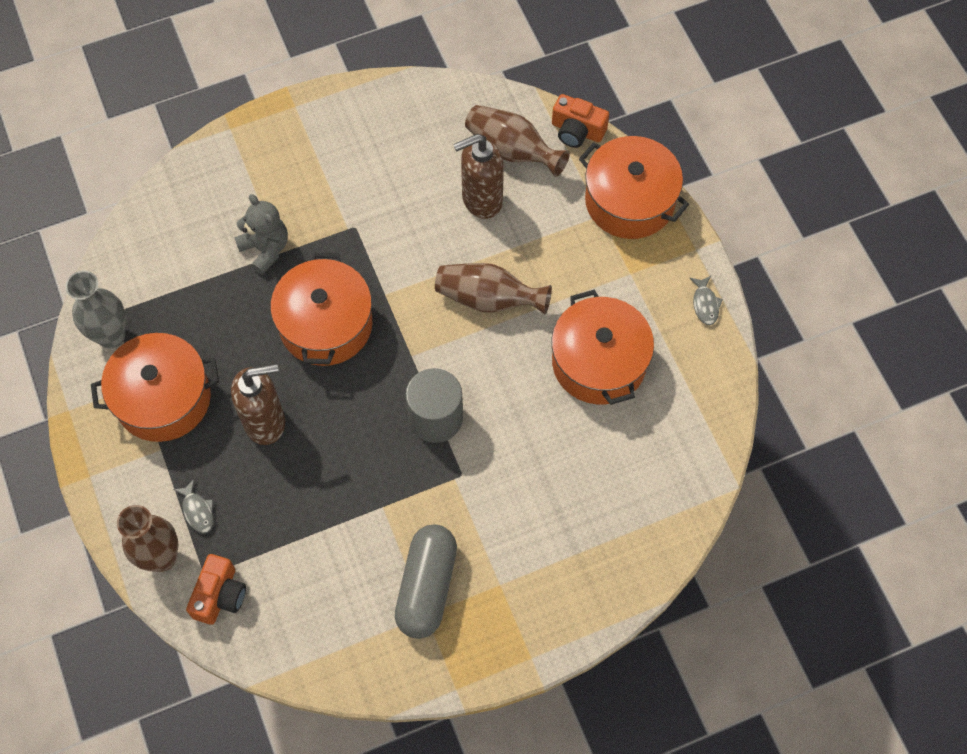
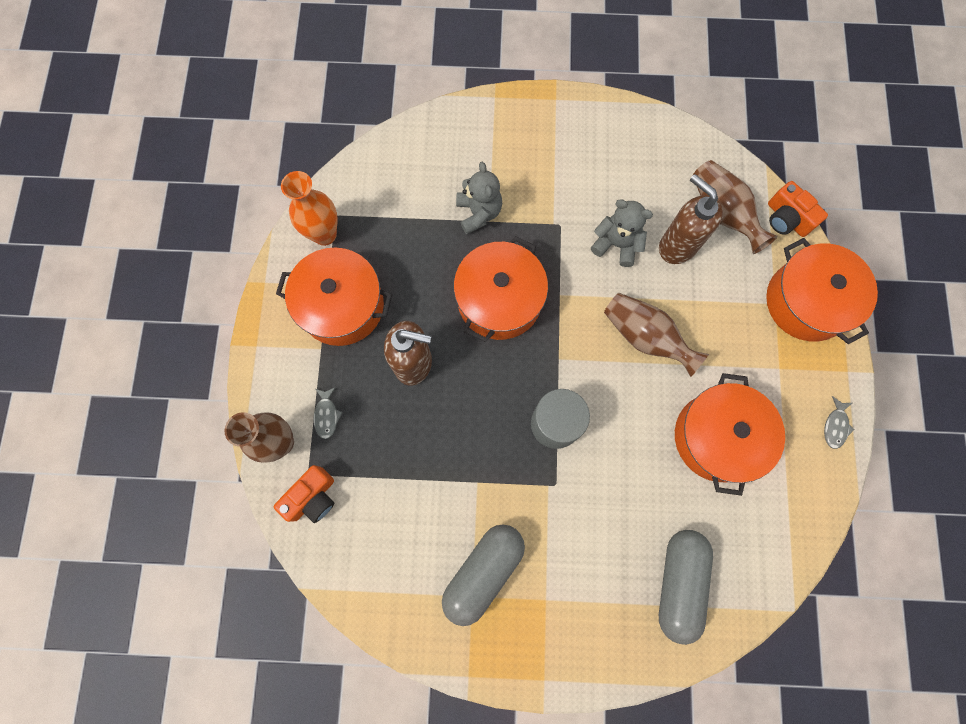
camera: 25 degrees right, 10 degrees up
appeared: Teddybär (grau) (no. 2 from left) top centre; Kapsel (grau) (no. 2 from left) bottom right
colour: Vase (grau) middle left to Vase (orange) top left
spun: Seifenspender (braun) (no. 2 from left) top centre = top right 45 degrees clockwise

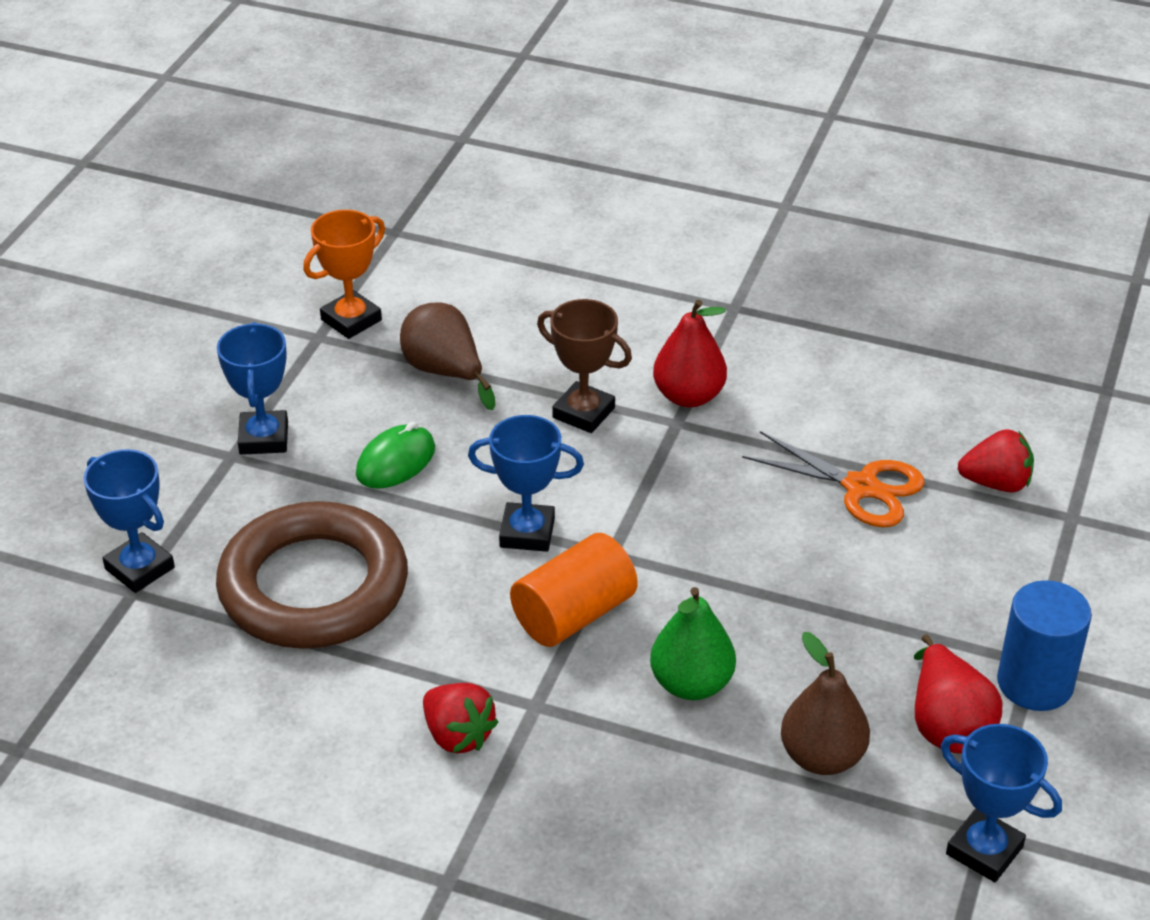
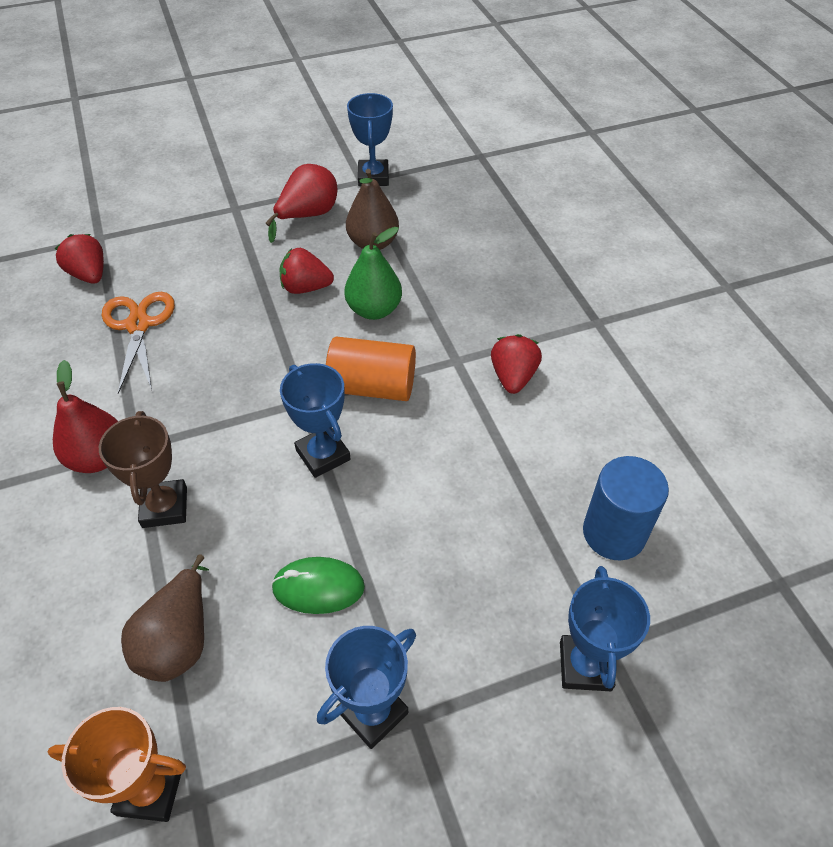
camera: 130 degrees left, 10 degrees up
missing: Ring (braun) middle left
appeared: Erdbeere (rot) (no. 2 from left) top centre
relocated: Vollzylinder (blau) bottom right to middle right

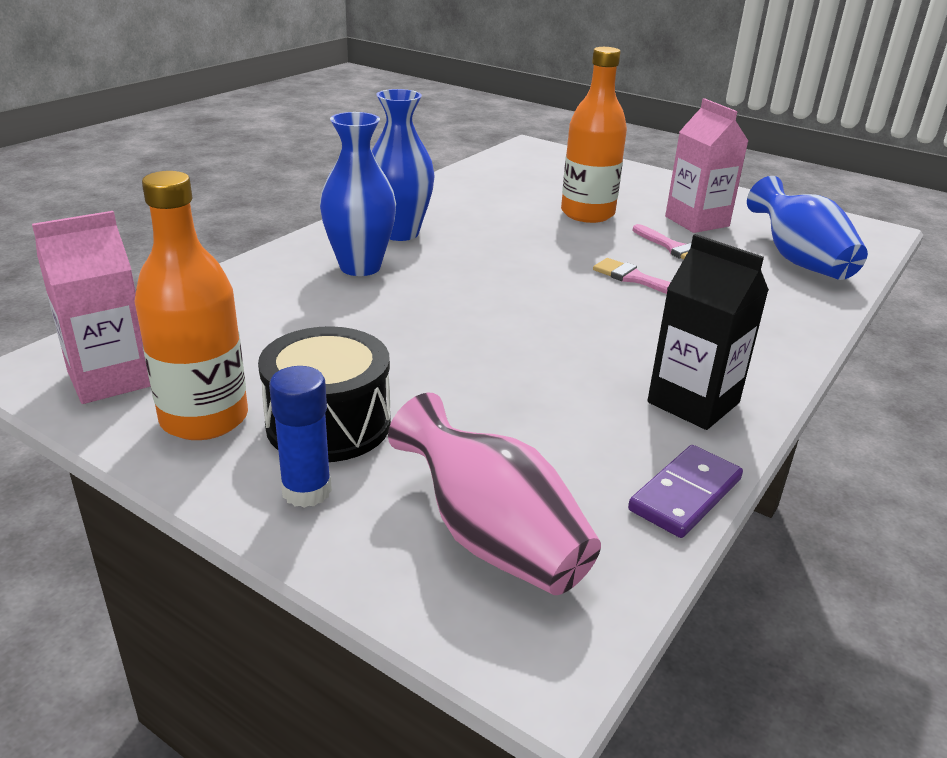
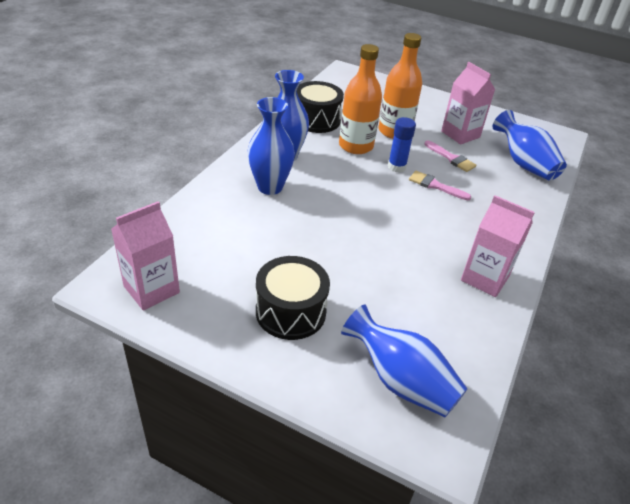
camera: 10 degrees left, 10 degrees up
missing: Dominostein (lila) middle right
appeared: Trommel (schwarz) (no. 2 from left) top centre
relocated: Flasche (orange) (no. 1 from left) middle left to top centre; Klebestift (blau) middle left to top centre
colour: Vase (rosa) centre to Vase (blau) (no. 3 from left) bottom centre; Getränkekarton (schwarz) middle right to Getränkekarton (rosa) (no. 3 from left) middle right

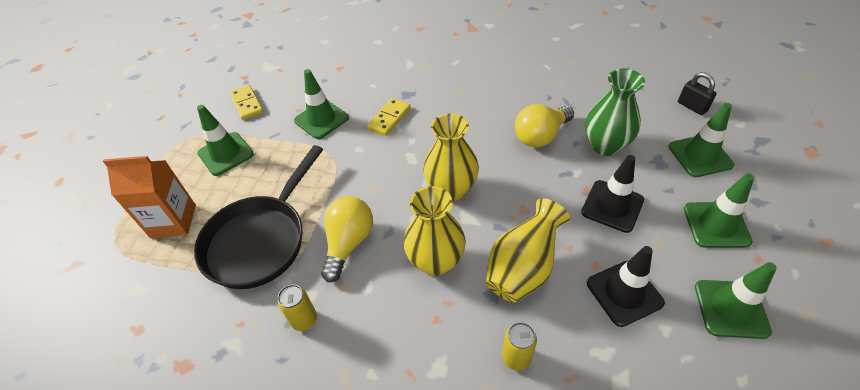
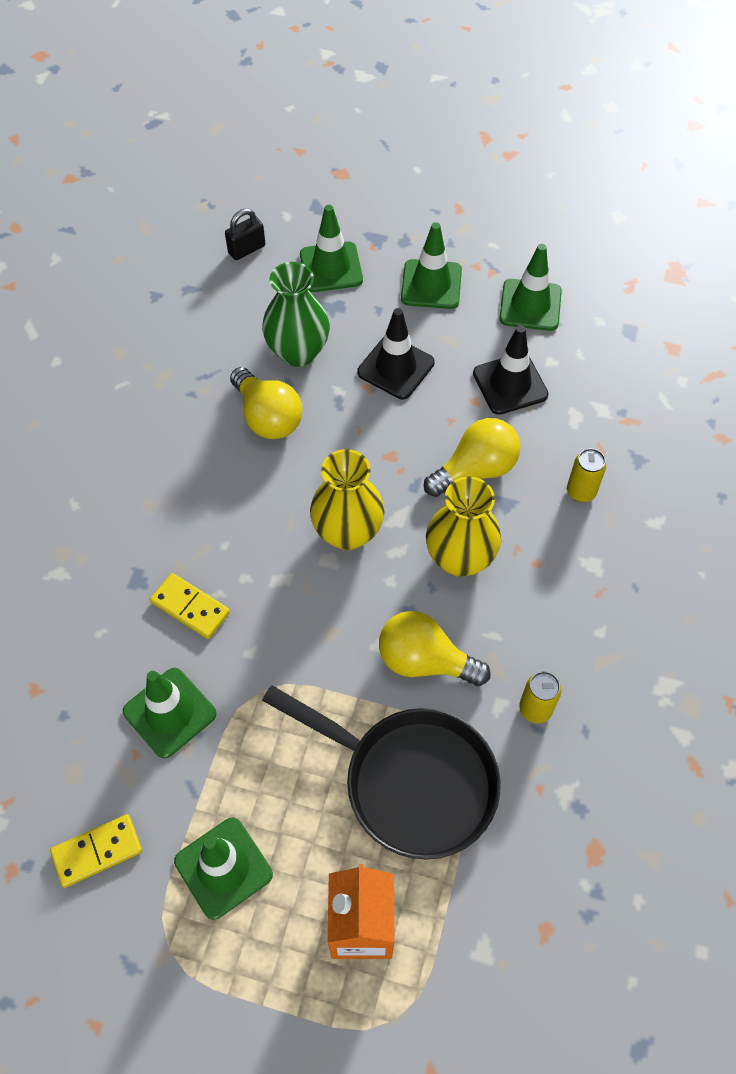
camera: 90 degrees left, 10 degrees up
exchanged: Vase (gelb) (no. 3 from left) centre to Glühbirne (gelb) (no. 3 from left) centre

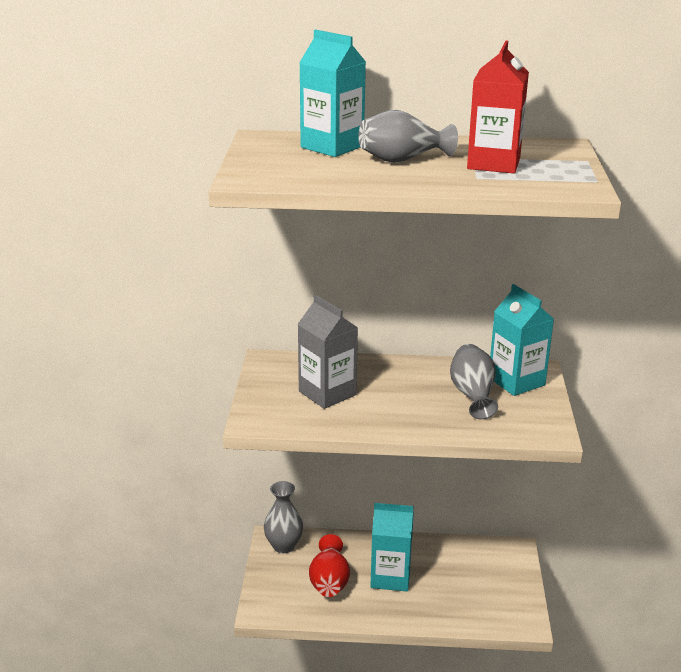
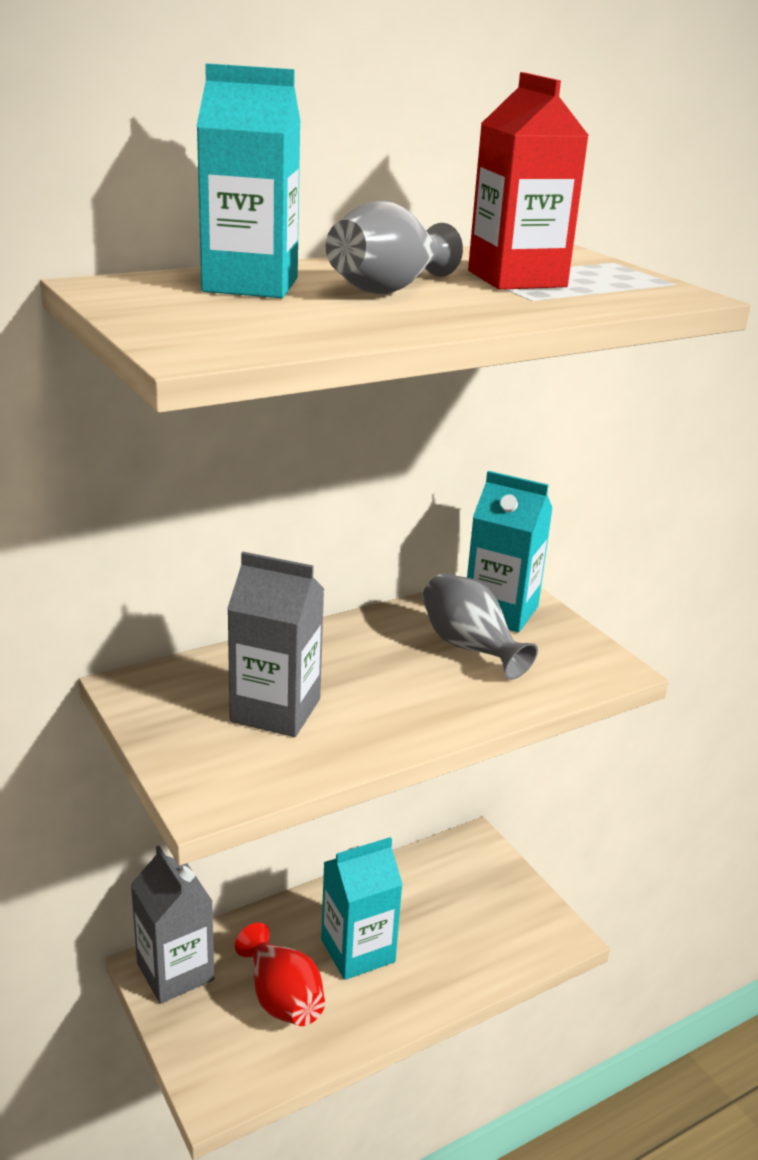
camera: 35 degrees left, 0 degrees up
exchanged: Vase (grau) (no. 1 from left) bottom centre to Getränkekarton (grau) (no. 1 from left) bottom left

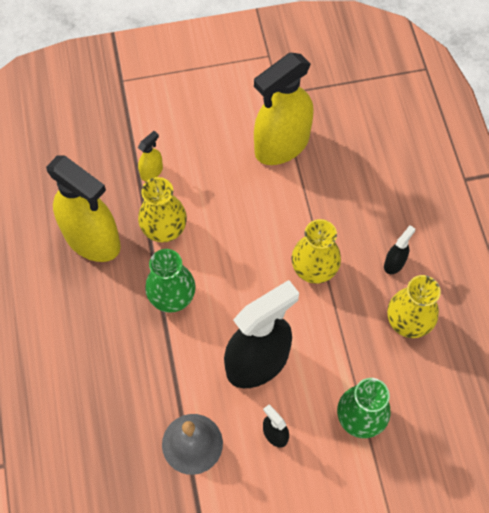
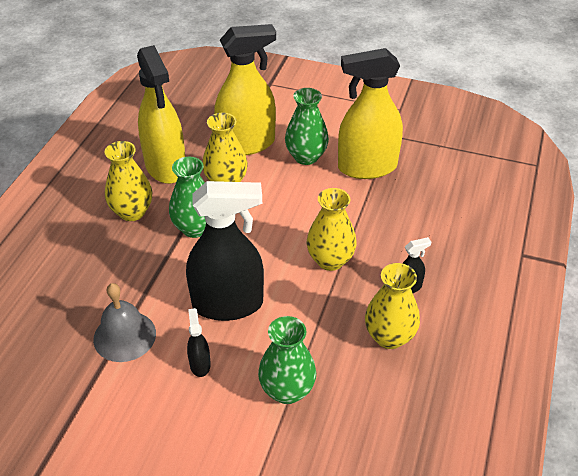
camera: 30 degrees right, 20 degrees down
appeared: Vase (gelb) (no. 1 from left) middle left; Vase (grün) (no. 3 from left) top centre
size: Sprühflasche (gelb) (no. 2 from left) top left = top centre x2.38

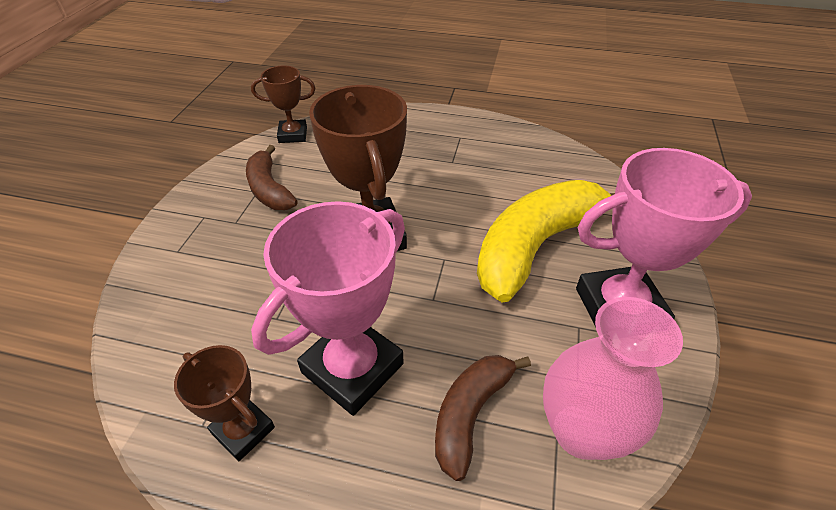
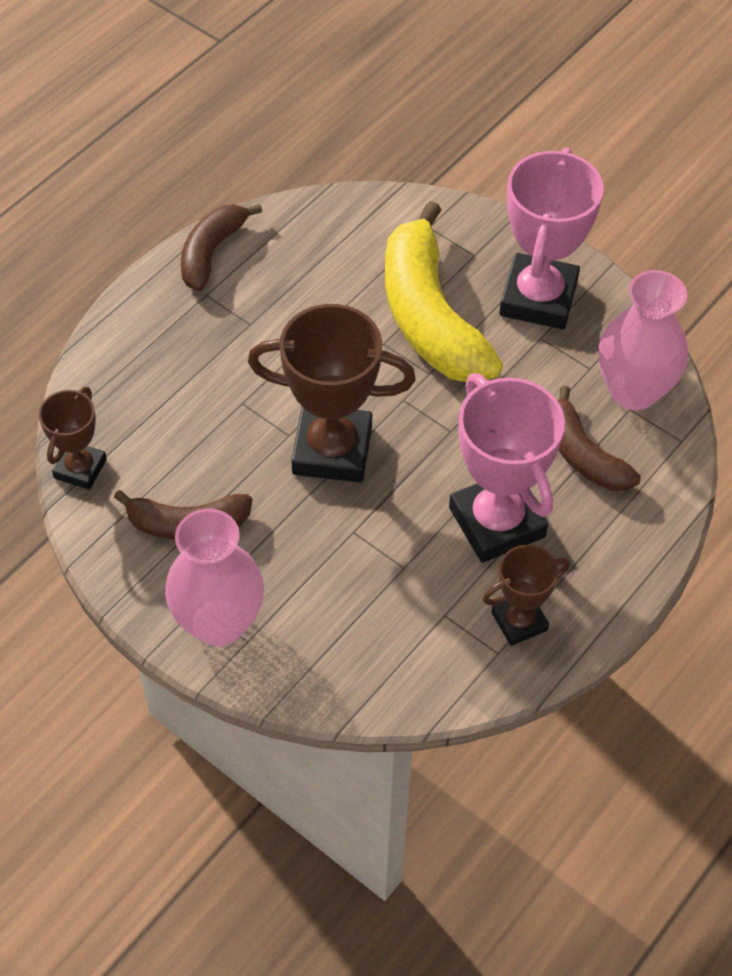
camera: 65 degrees left, 10 degrees up
appeared: Vase (rosa) (no. 1 from left) middle left; Banane (braun) (no. 2 from left) top left

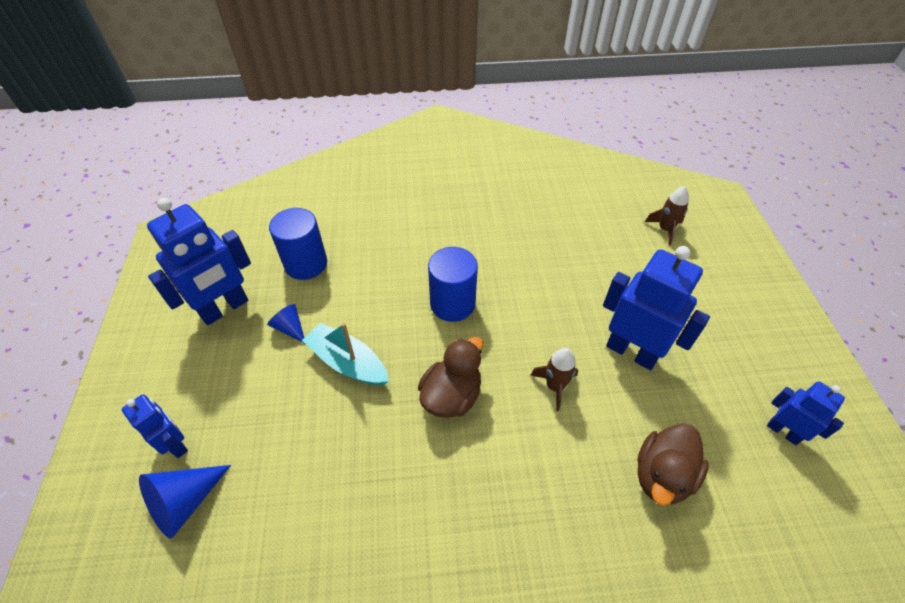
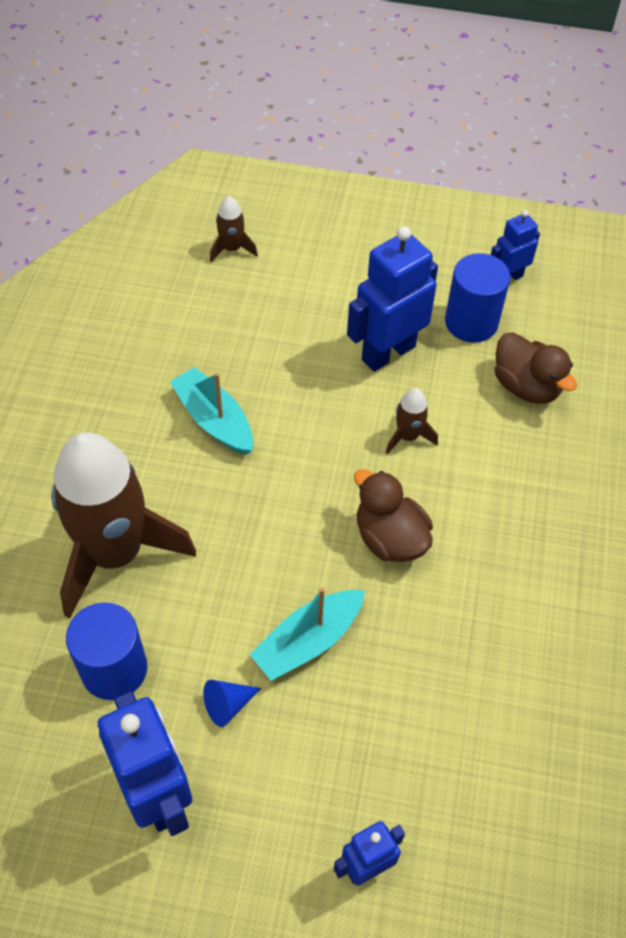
camera: 75 degrees left, 5 degrees up
missing: Kegel (blau) (no. 1 from left) bottom left
appeared: Rakete (braun) (no. 1 from left) middle left; Boot (türkis) (no. 1 from left) centre
relocated: Vollzylinder (blau) (no. 2 from left) centre to top right

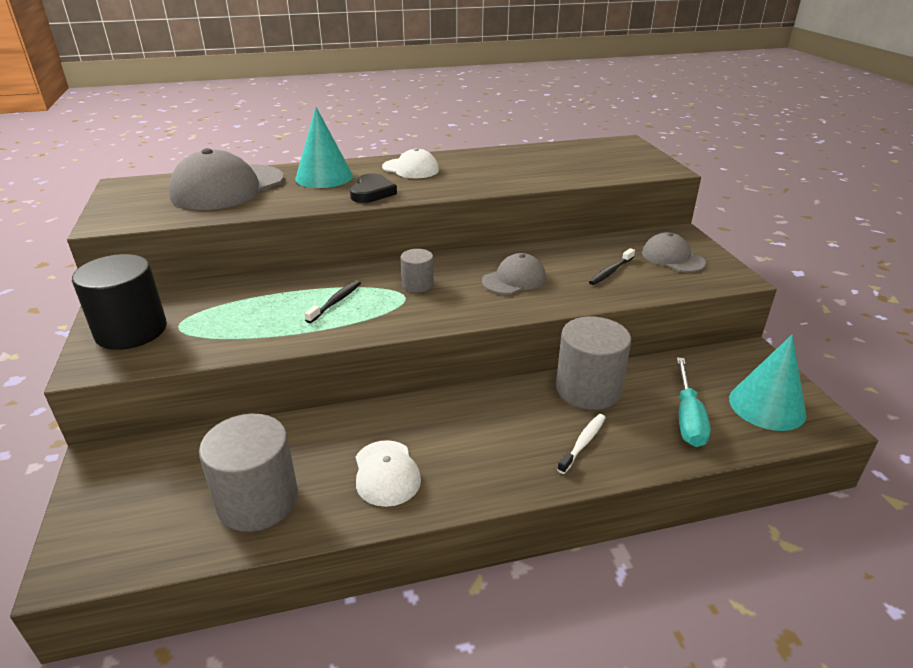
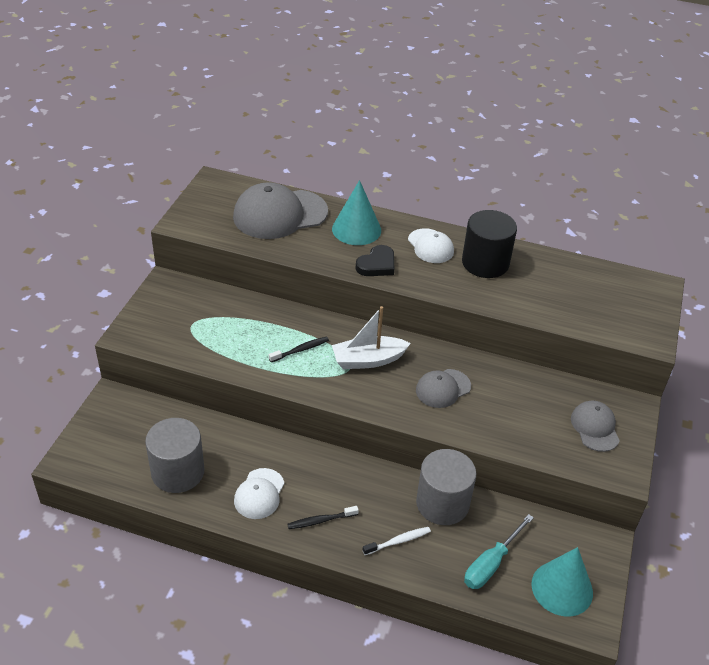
camera: 30 degrees right, 10 degrees up
relocated: Vollzylinder (schwarz) middle left to middle right; Zahnbürste (schwarz) (no. 2 from left) middle right to bottom centre
exchanged: Vollzylinder (grau) (no. 2 from left) centre to Boot (weiß) centre
spun: Kappe (grau) (no. 2 from left) centre = centre 150 degrees clockwise

